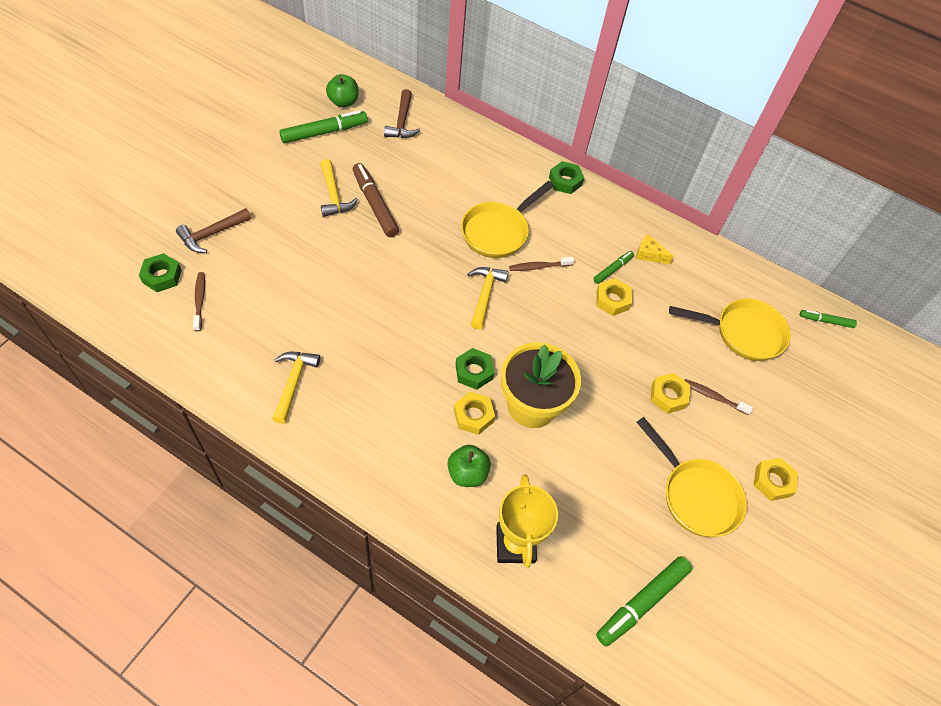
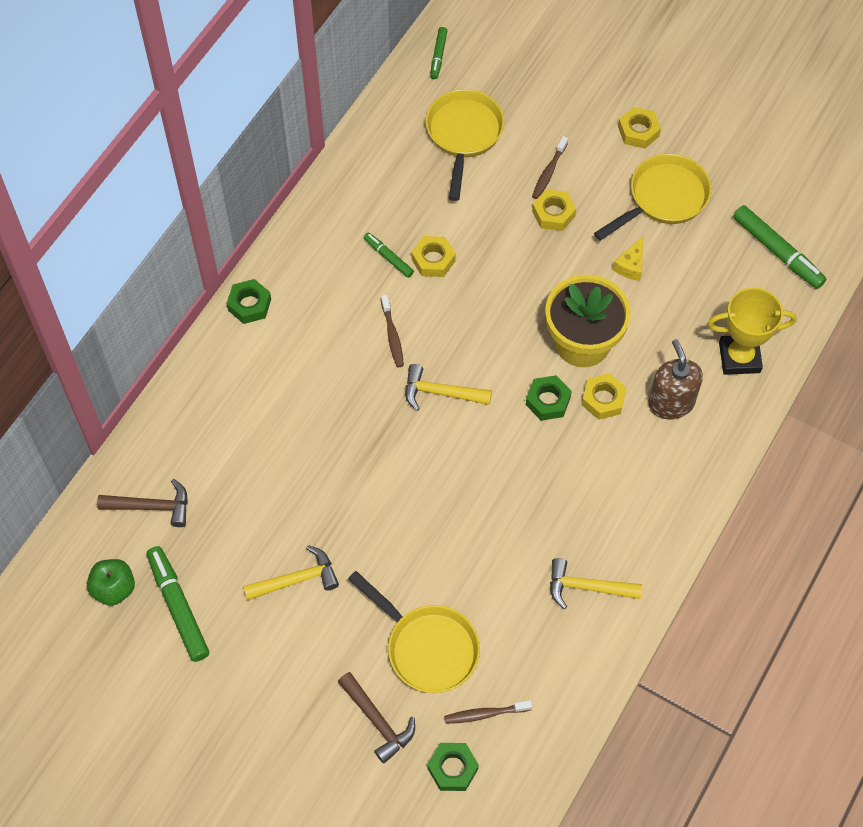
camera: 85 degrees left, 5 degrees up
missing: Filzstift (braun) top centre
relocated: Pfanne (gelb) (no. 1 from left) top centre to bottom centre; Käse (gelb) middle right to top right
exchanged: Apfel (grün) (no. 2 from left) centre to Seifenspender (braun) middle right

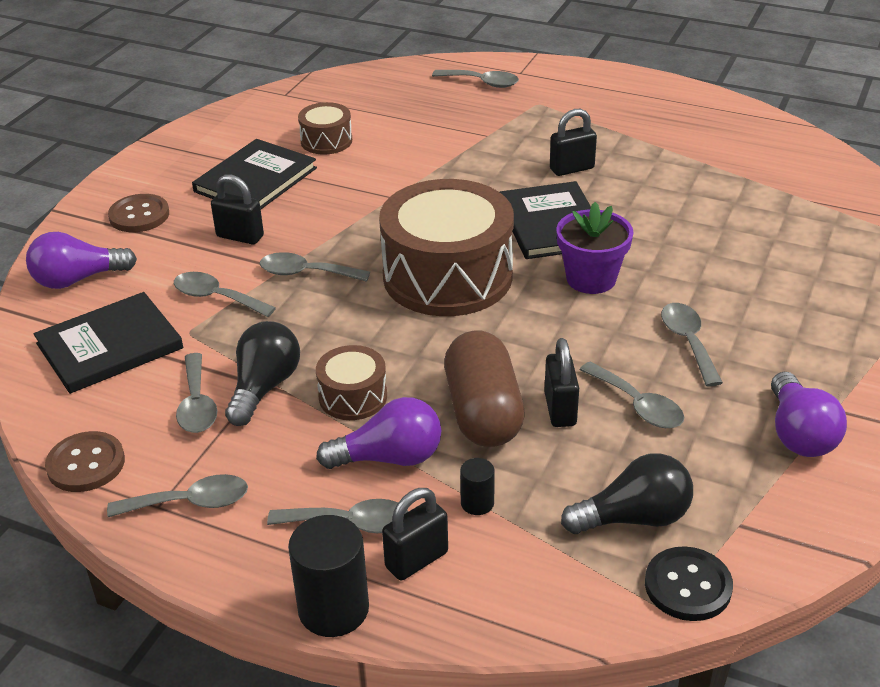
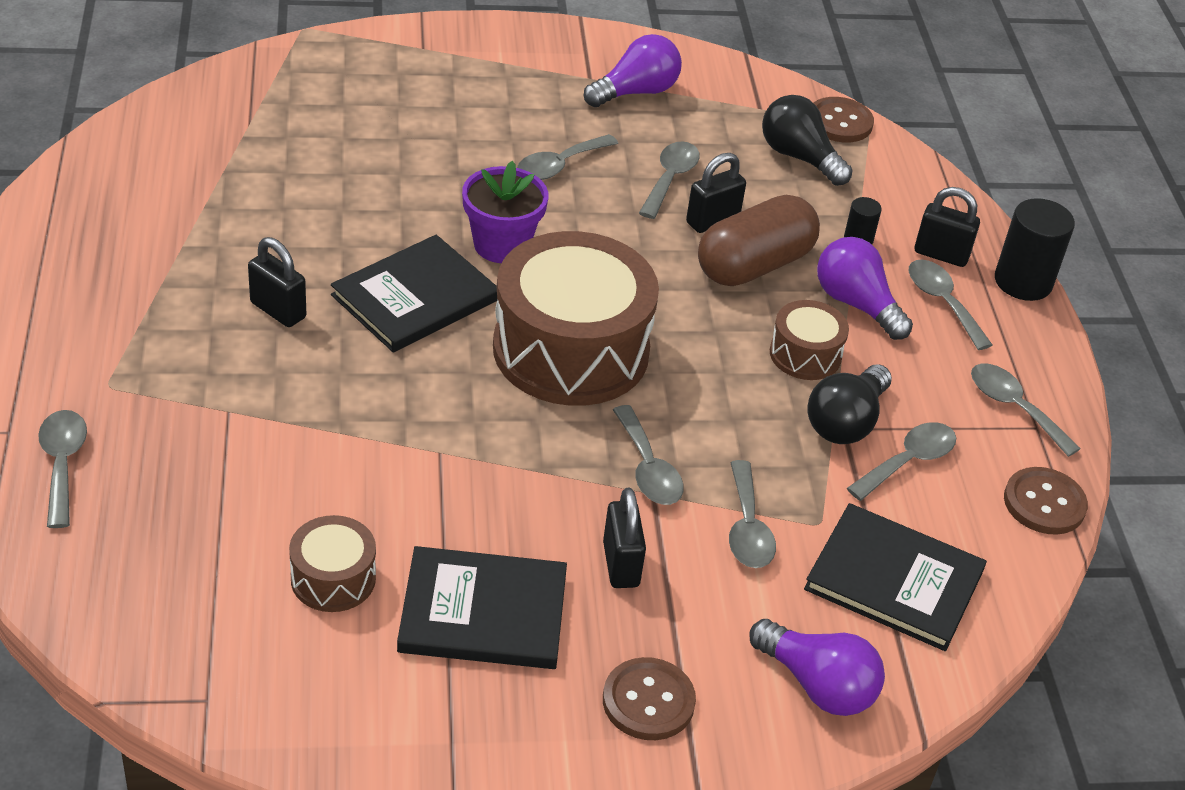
camera: 125 degrees left, 5 degrees up
colour: Knopf (schwarz) bottom right to Knopf (braun) (no. 2 from left) top right
spun: Glühbirne (schwarz) (no. 1 from left in the first image) middle left = middle right 45 degrees counterclockwise

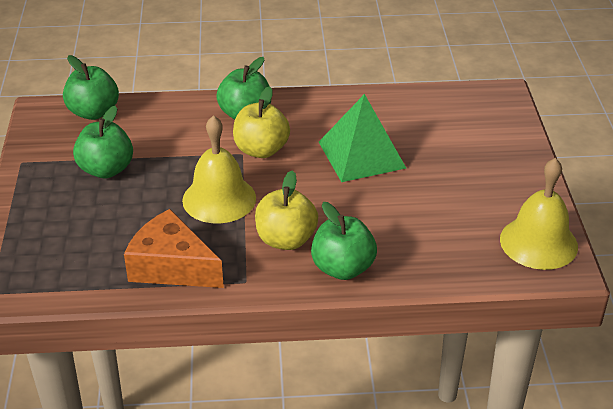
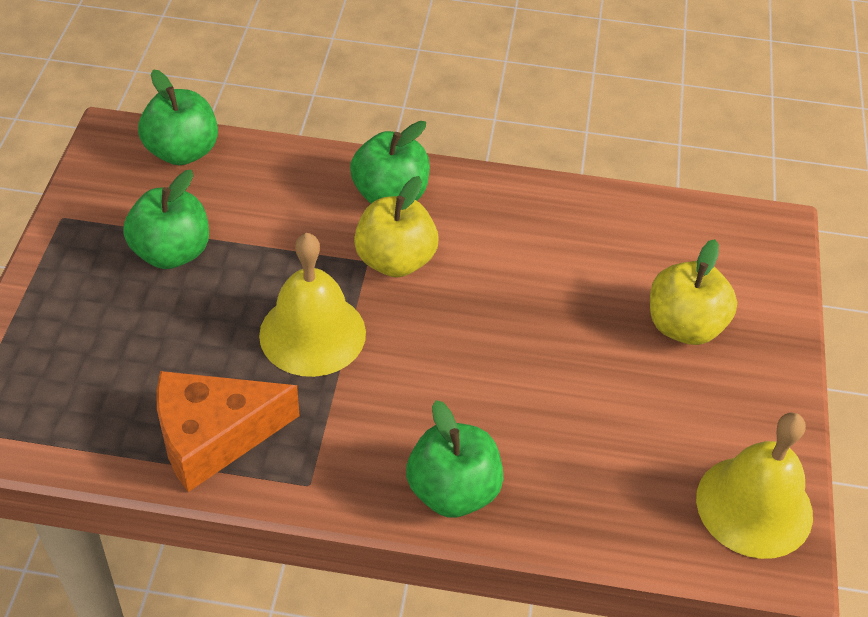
camera: 10 degrees right, 10 degrees up
missing: Pyramide (grün) centre
relocated: Apfel (gelb) (no. 2 from left) centre to middle right
spun: Käse (orange) middle left = bottom left 60 degrees counterclockwise

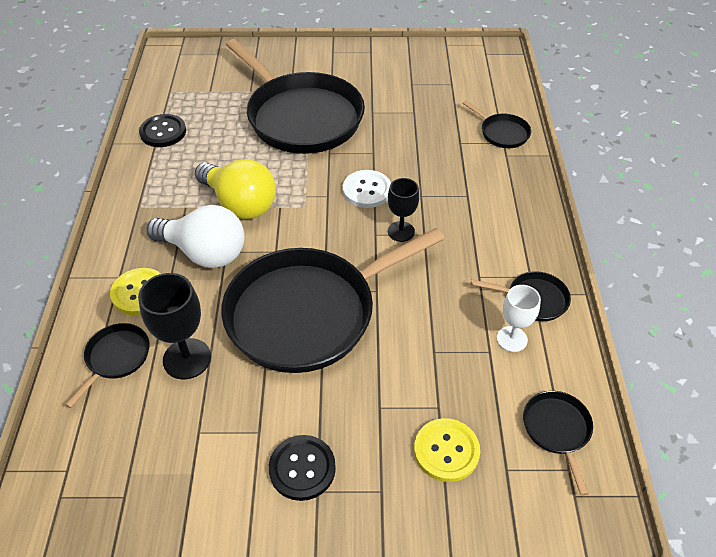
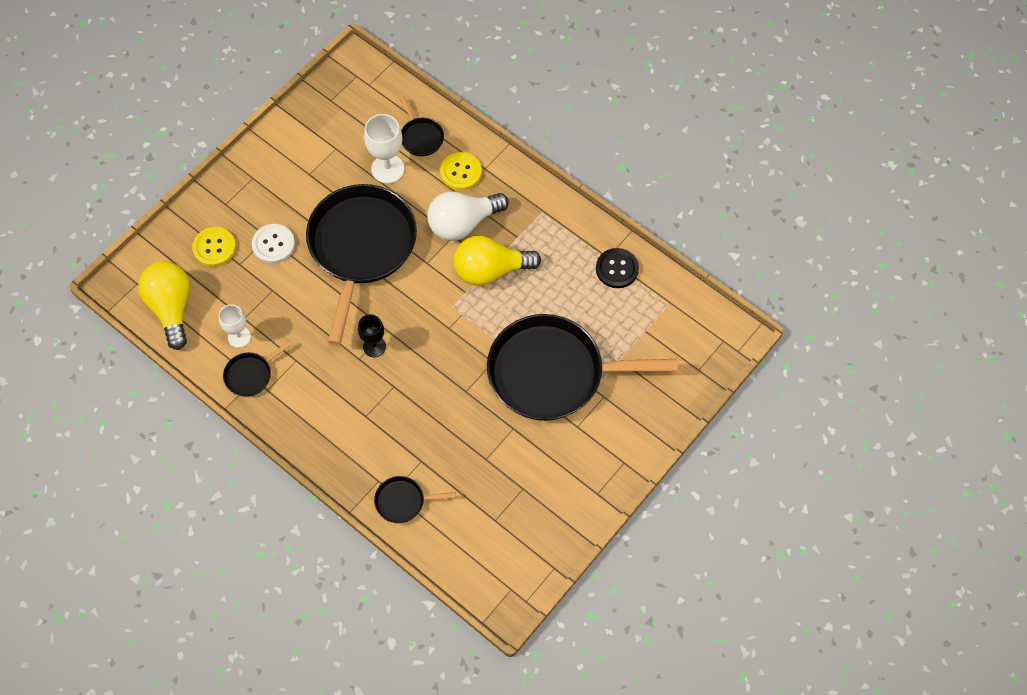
camera: 130 degrees right, 15 degrees up
missing: Knopf (schwarz) (no. 2 from left) bottom centre
relocated: Knopf (weiß) centre to middle left
exchanged: Pfanne (schwarz) (no. 6 from left) bottom right to Glühbirne (gelb) (no. 1 from left) middle left
colour: Kelch (schwarz) (no. 1 from left) middle left to Kelch (weiß) (no. 2 from left) top centre

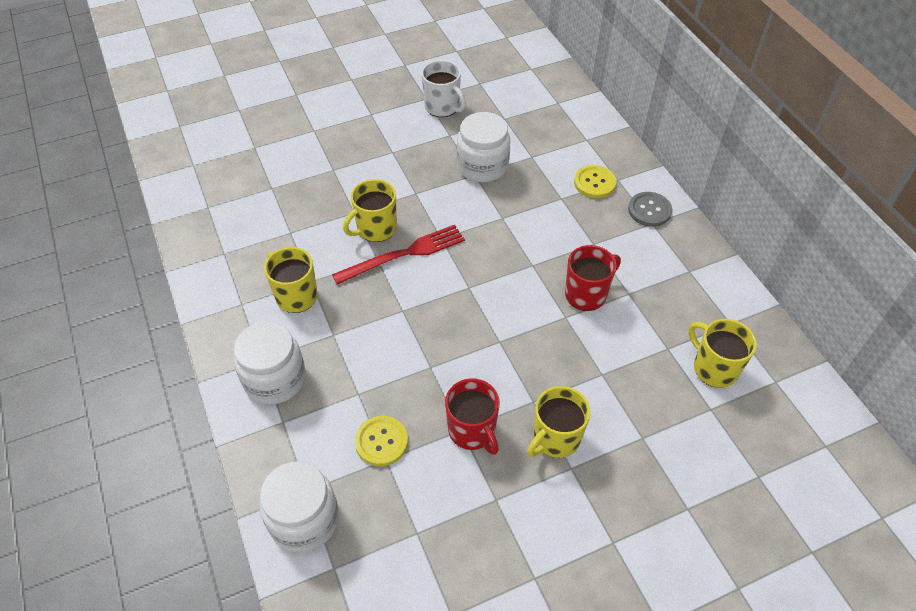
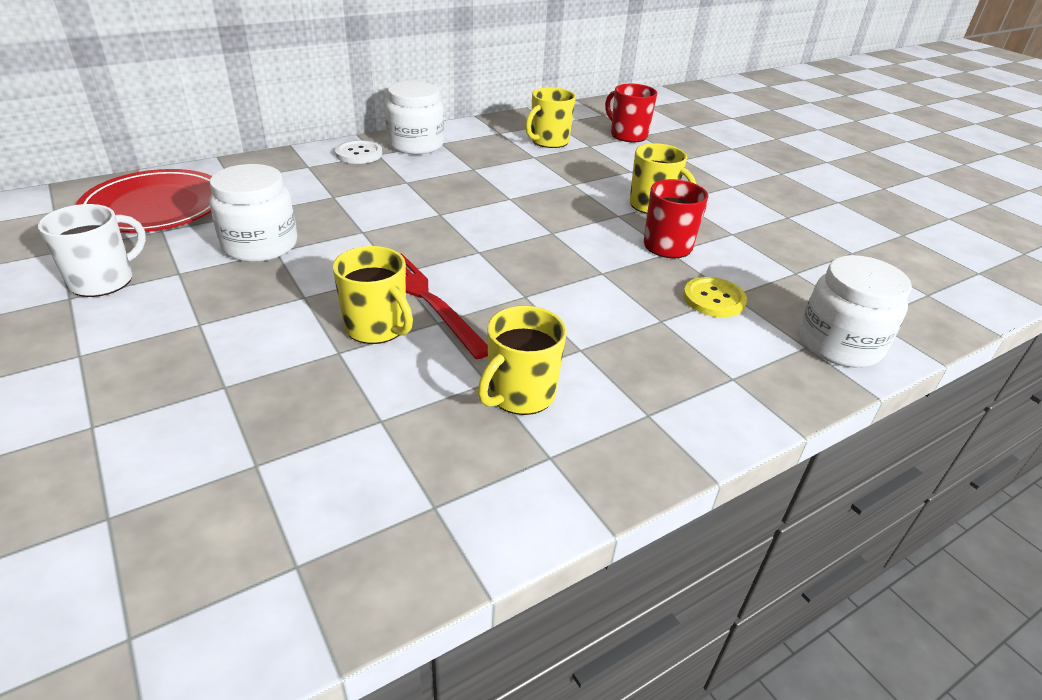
camera: 100 degrees left, 15 degrees down
missing: Knopf (gelb) (no. 2 from left) top centre
appeared: Teller (rot) top left
relocated: Einmachglas (weiß) (no. 1 from left in the first image) middle left to Einmachglas (weiß) (no. 2 from left) top centre; Tasse (rot) (no. 2 from left in the first image) centre to Tasse (rot) (no. 1 from left) top centre
colour: Knopf (grau) middle right to Knopf (weiß) top centre

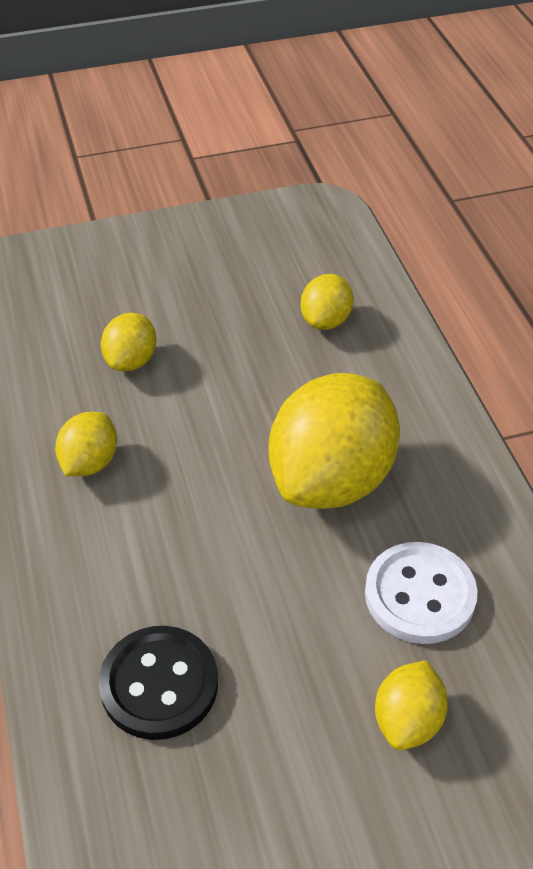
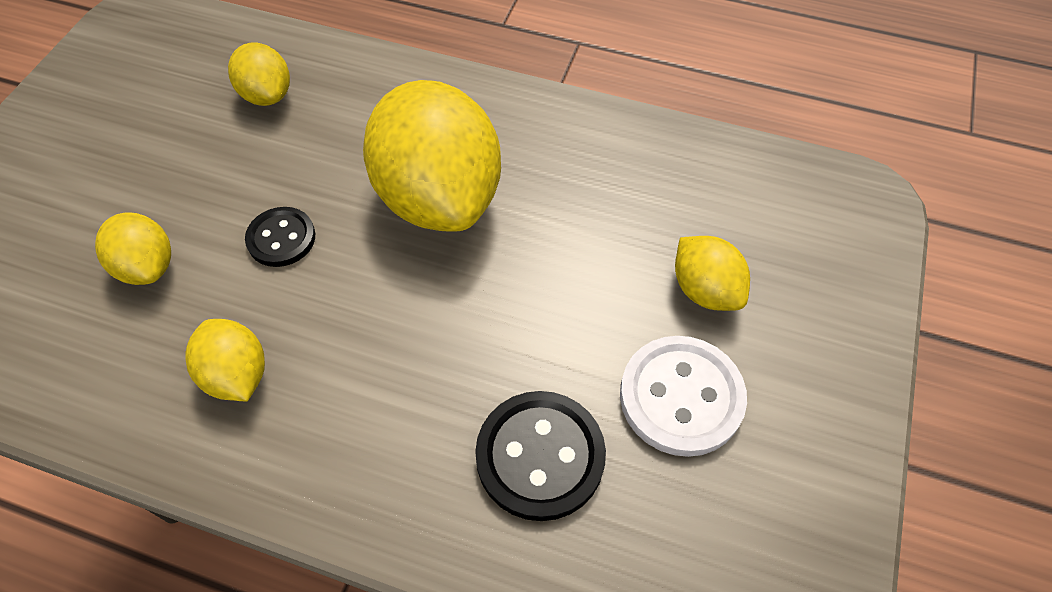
camera: 55 degrees left, 10 degrees up
appeared: Knopf (schwarz) (no. 1 from left) middle left
relocated: Knopf (weiß) bottom right to bottom centre

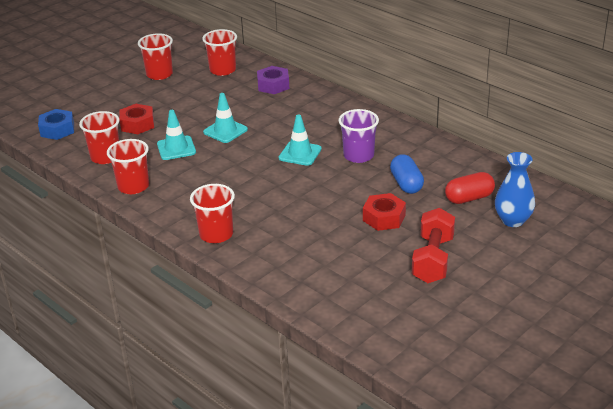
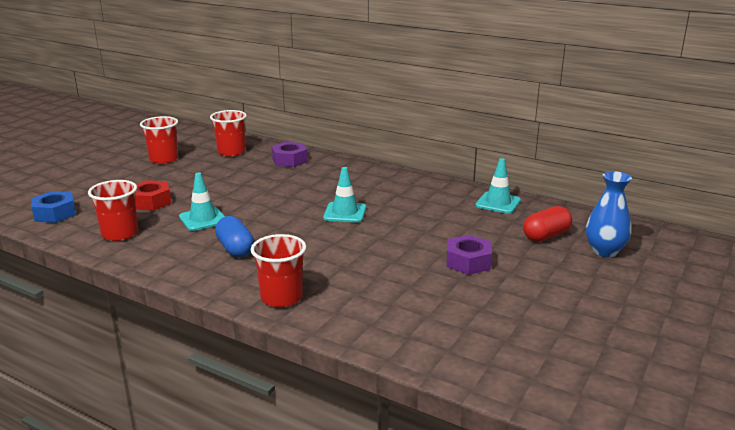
camera: 15 degrees left, 10 degrees down
missing: Becher (rot) (no. 2 from left) middle left; Becher (lila) top centre; Hantel (rot) middle right
relocated: Leitkegel (türkis) (no. 2 from left in the first image) top centre to Leitkegel (türkis) (no. 3 from left) middle right; Kapsel (blau) centre to middle left
colour: Sechskantmutter (rot) (no. 2 from left) centre to Sechskantmutter (lila) (no. 2 from left) centre

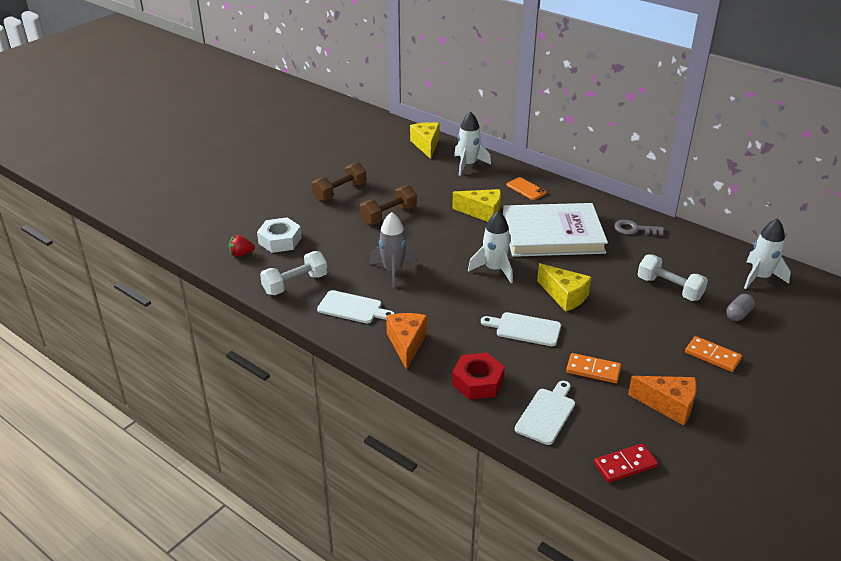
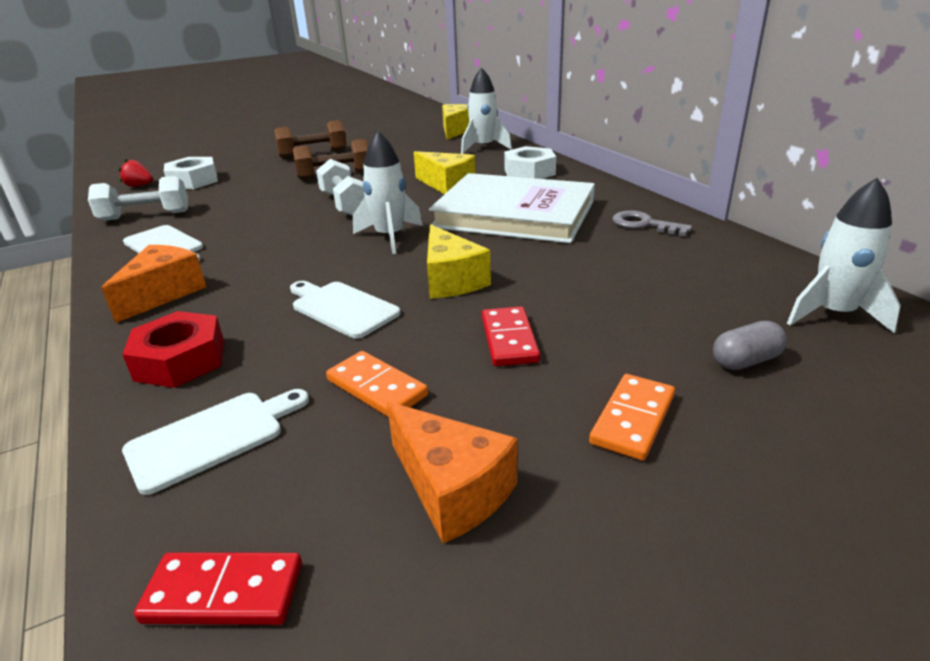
camera: 25 degrees right, 5 degrees down
missing: Rakete (grau) centre
appeared: Dominostein (rot) (no. 2 from left) centre
relocated: Hantel (weiß) (no. 2 from left) middle right to top centre
exchanged: Handy (orange) centre to Sechskantmutter (weiß) (no. 2 from left) top centre
spun: Dominostein (orange) (no. 2 from left) middle right = middle right 60 degrees clockwise

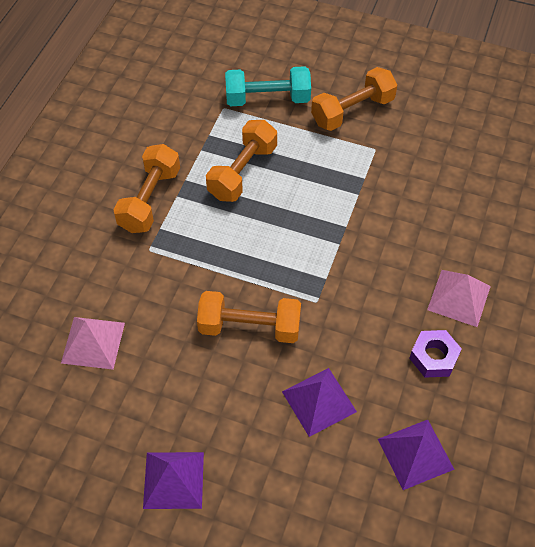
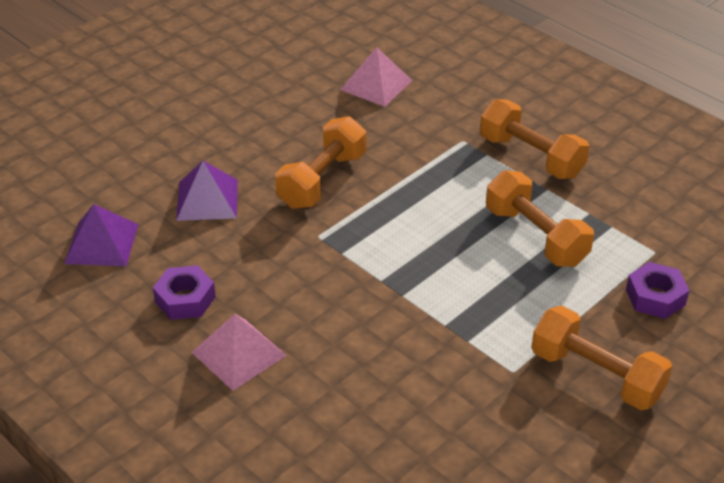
camera: 115 degrees right, 15 degrees down
missing: Pyramide (lila) (no. 1 from left) bottom left
exchanged: Hantel (türkis) top centre to Sechskantmutter (lila) (no. 2 from left) middle right
spun: Hantel (orange) (no. 4 from left) top centre = bottom right 45 degrees counterclockwise

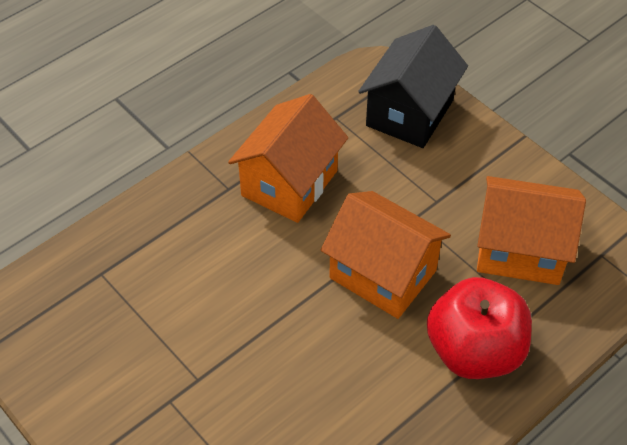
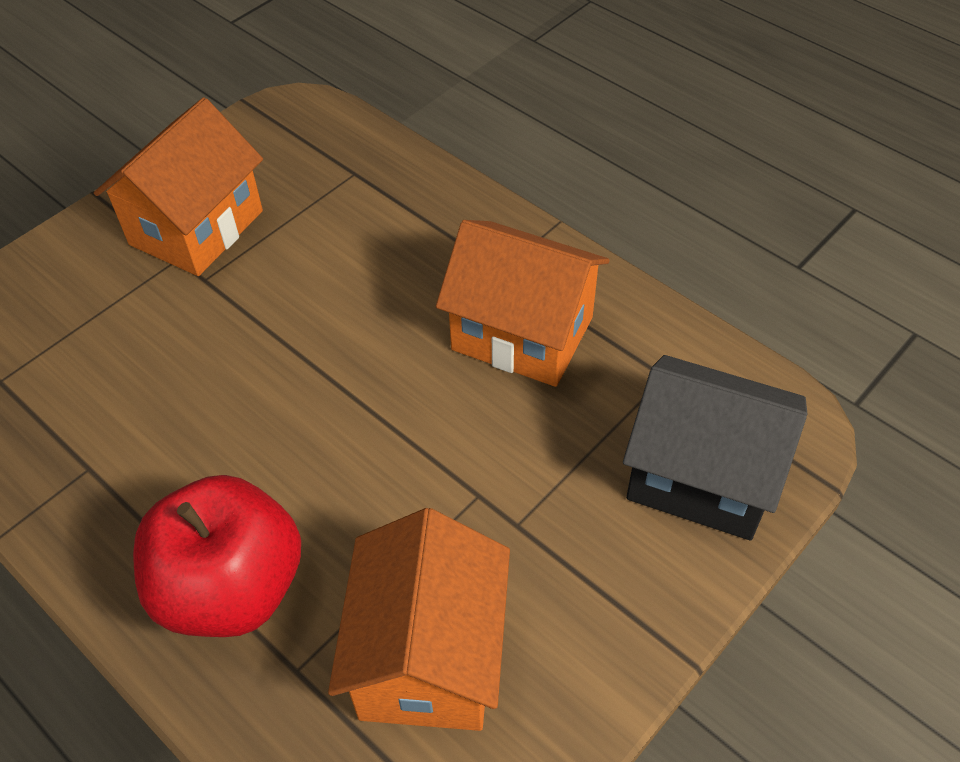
camera: 85 degrees right, 0 degrees up
relocated: Haus (orange) (no. 2 from left in the first image) centre to Haus (orange) (no. 1 from left) top left

